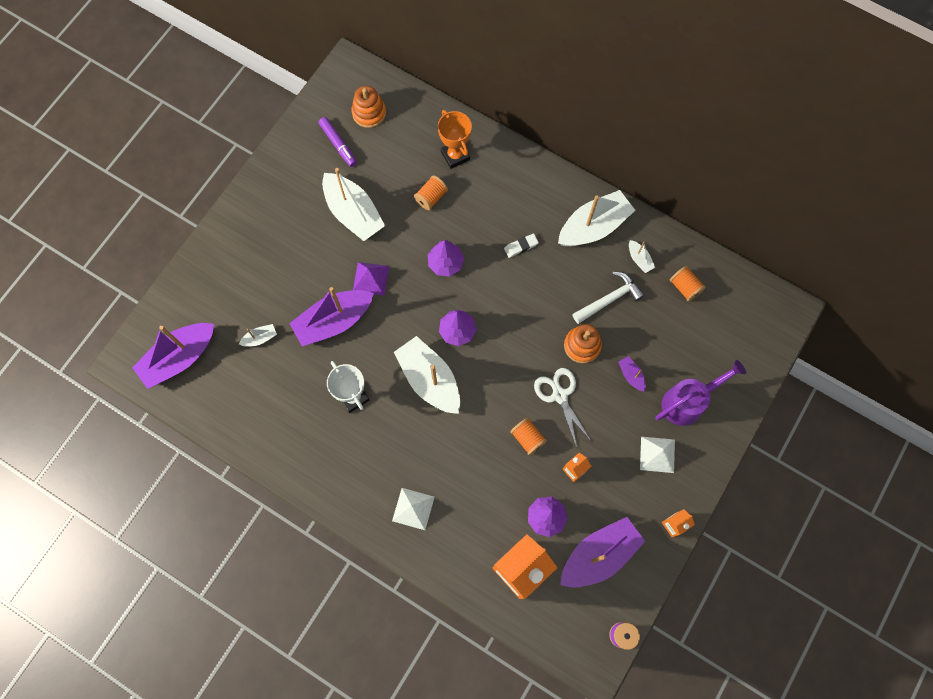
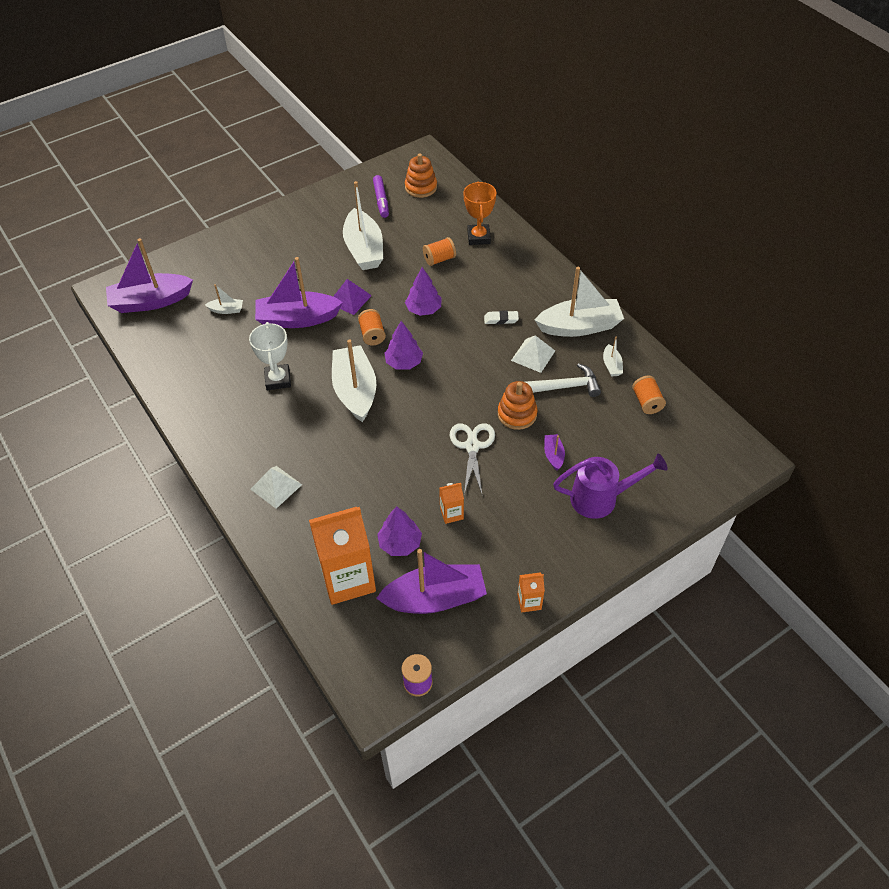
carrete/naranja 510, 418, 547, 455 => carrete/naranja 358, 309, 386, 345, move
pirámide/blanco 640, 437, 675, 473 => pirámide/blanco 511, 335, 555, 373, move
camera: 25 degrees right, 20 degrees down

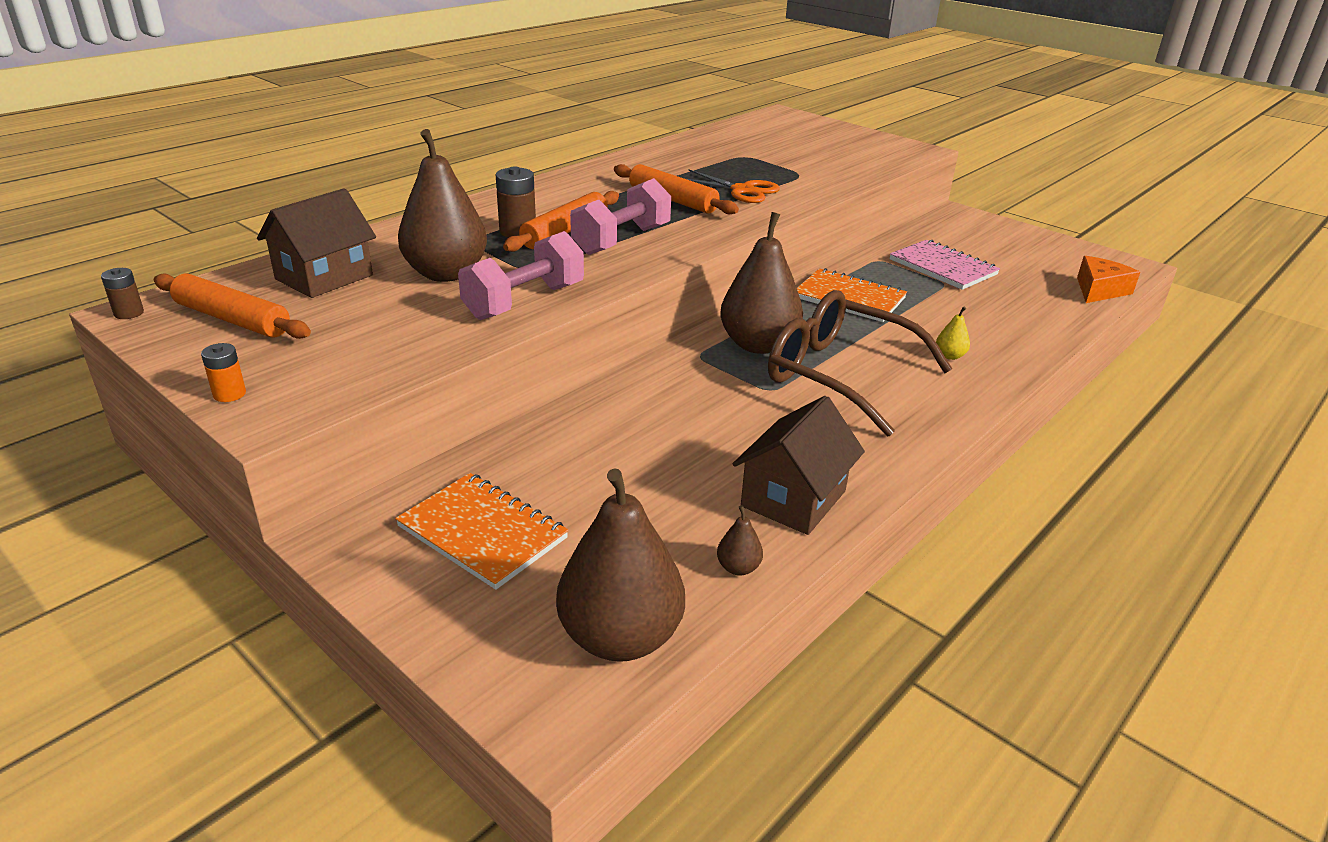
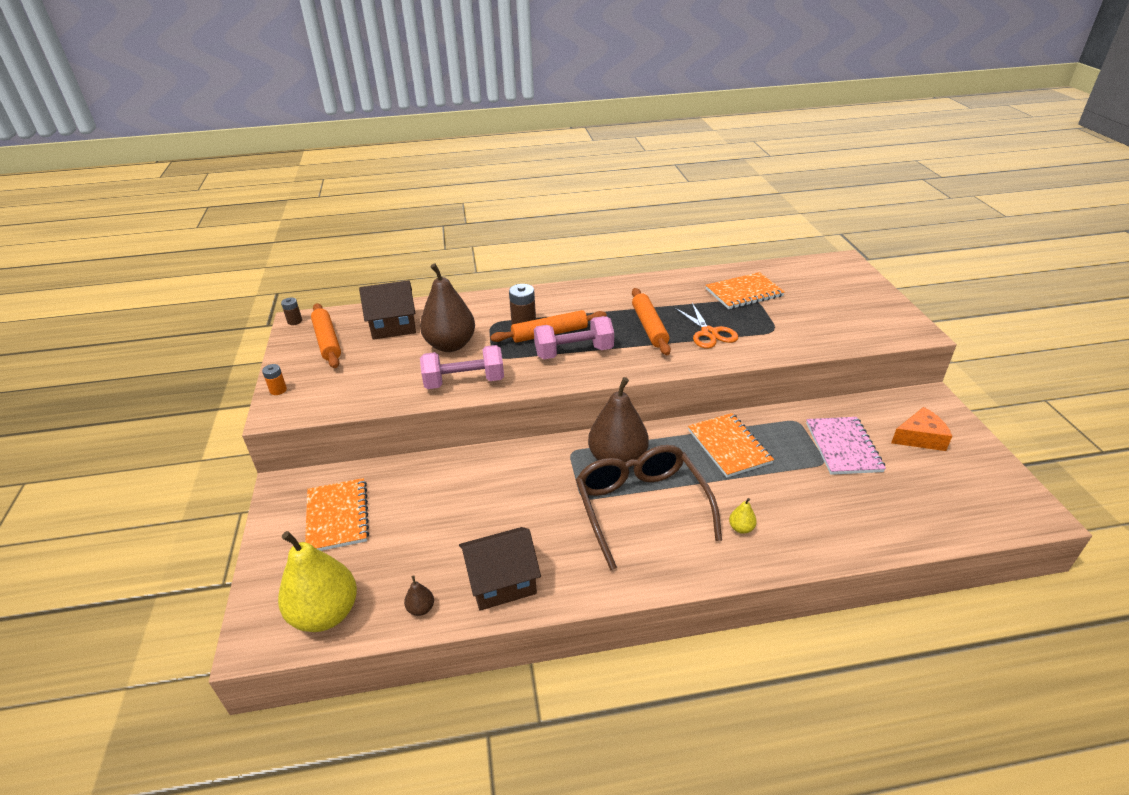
queso/naranja 1077, 256, 1140, 303 => queso/naranja 891, 407, 952, 451, move
pera/marrón 556, 468, 685, 662 => pera/amarillo 278, 531, 357, 632
nothing => cuaderno/naranja 706, 272, 785, 309
camera: 40 degrees right, 5 degrees up

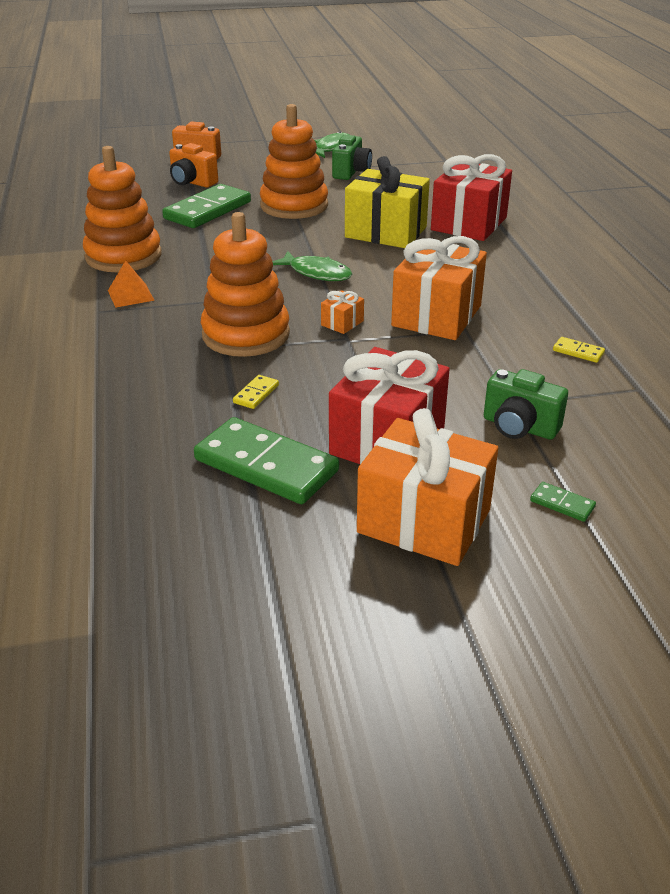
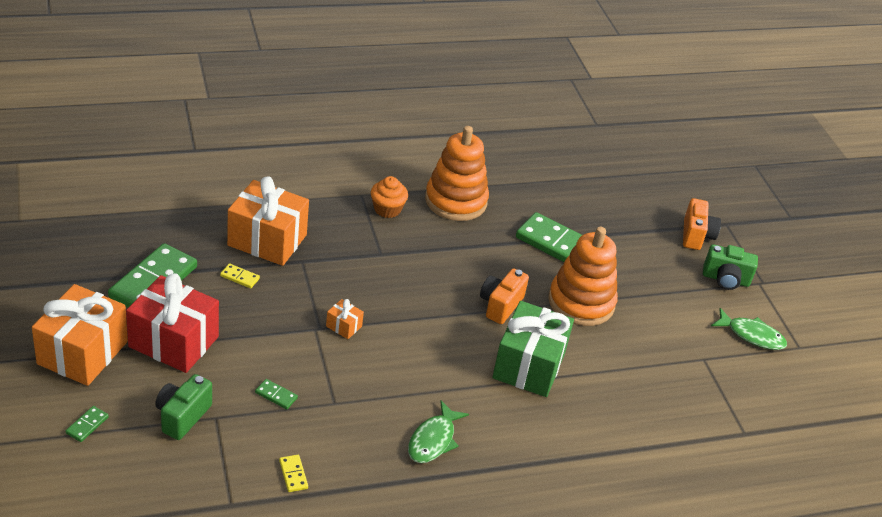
cámara/verde 332, 135, 372, 180 => cámara/verde 703, 244, 758, 290, move
cámara/naranja 169, 143, 218, 187 => cámara/naranja 480, 268, 529, 324, move
regalo/rojo 431, 154, 512, 241 => nothing
regalo/amarillo 345, 156, 430, 248 => regalo/verde 492, 301, 574, 397
juguete apilable/naranja 201, 212, 290, 357 => nothing
regalo/naranja 391, 236, 487, 340 => regalo/naranja 227, 176, 309, 266, move
pez/verde 272, 251, 352, 281 => pez/verde 408, 401, 469, 463, move
pirámide/naranja 108, 260, 155, 308 => magdalena/naranja 371, 176, 408, 218
ficha de dominó/amarillo 553, 337, 605, 363 => ficha de dominó/amarillo 279, 455, 308, 492, 45 degrees counterclockwise
nothing => ficha de dominó/verde 255, 379, 298, 409
camera: 80 degrees right, 5 degrees up

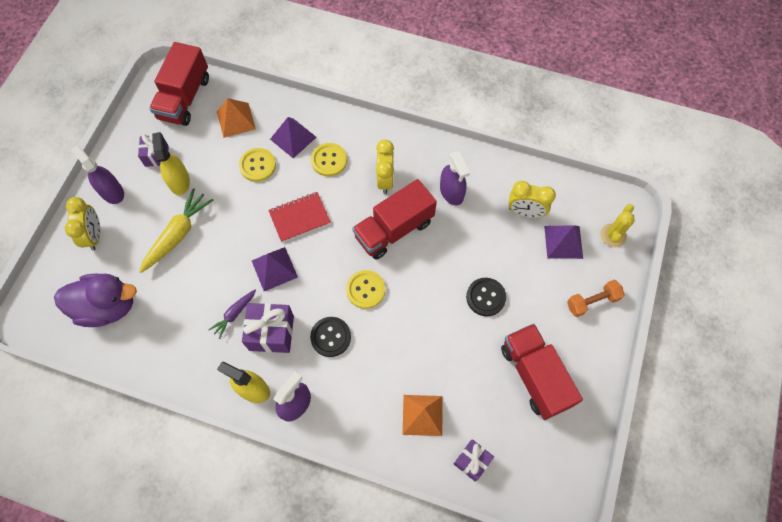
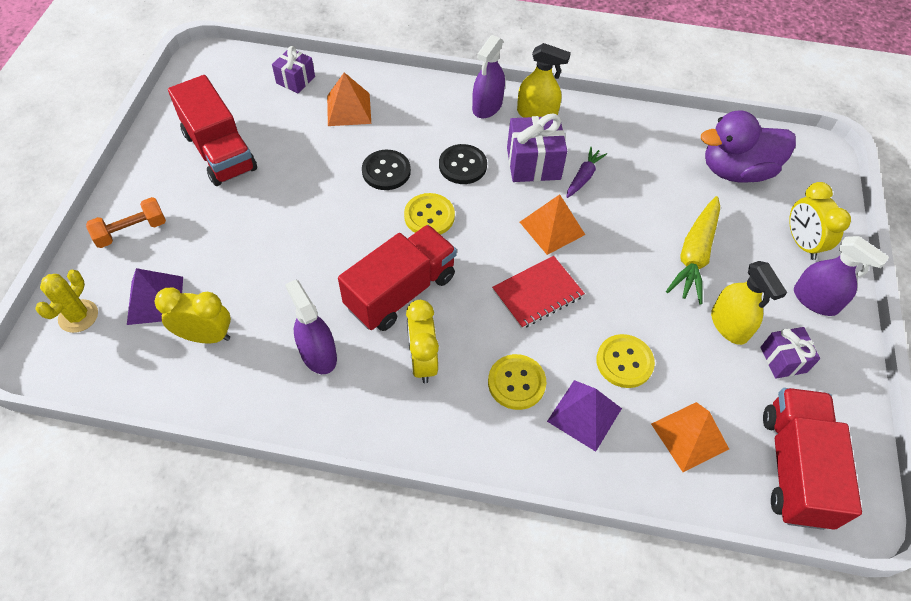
pirámide/morado 252, 247, 298, 291 => pirámide/naranja 520, 194, 585, 255
botón/negro 466, 278, 506, 316 => botón/negro 362, 150, 411, 190, move
camera: 170 degrees right, 10 degrees down

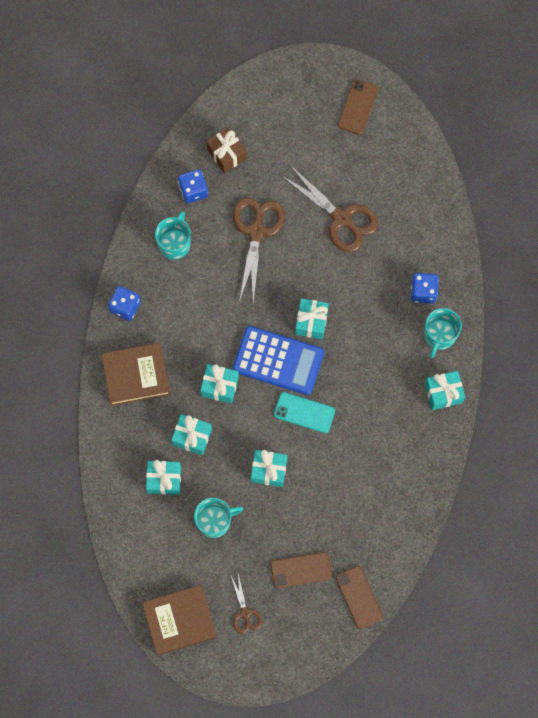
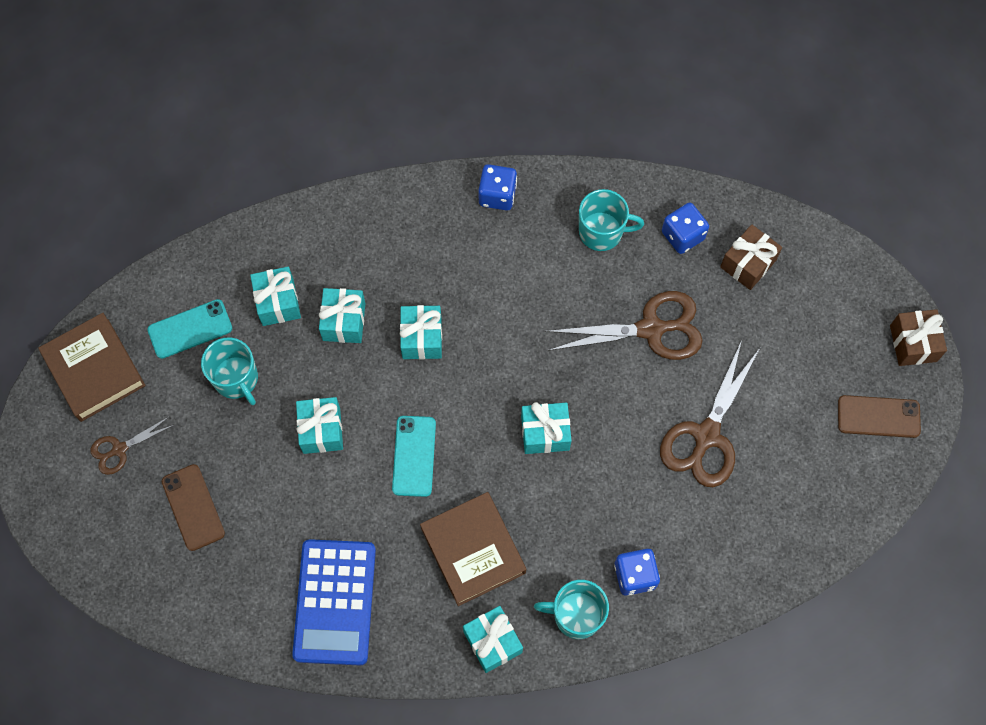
calculadora/azul 233, 326, 324, 395 => calculadora/azul 292, 539, 376, 666, move
libro/marrón 101, 343, 170, 406 => libro/marrón 420, 492, 526, 606, move
móvil/marrón 336, 566, 383, 629 => nothing
nothing => móvil/turquesa 147, 299, 232, 359
nothing => regalo/marrón 890, 309, 947, 366
camera: 75 degrees right, 5 degrees down

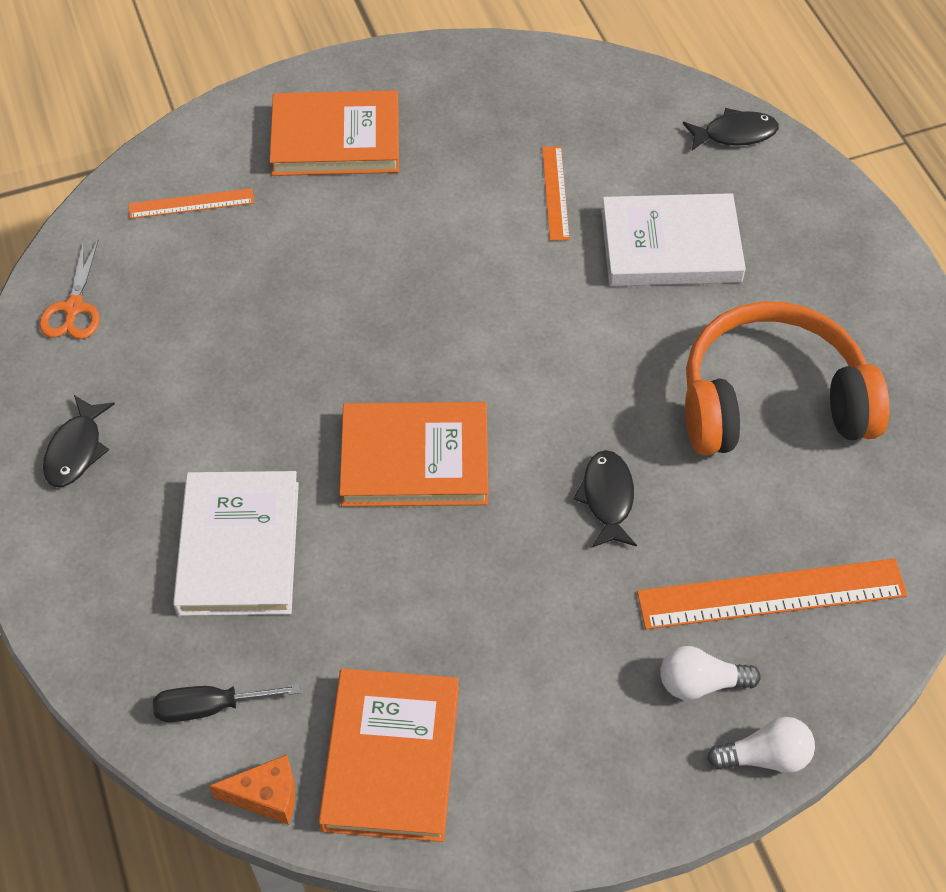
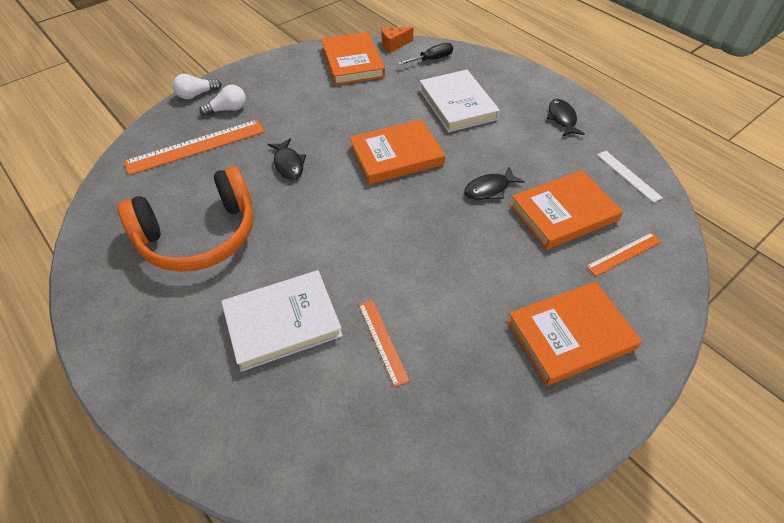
pez/negro 683, 108, 779, 151 => pez/negro 464, 167, 525, 200, move
tijeras/naranja 39, 240, 100, 339 => regla/blanco 597, 151, 663, 203
nothing => libro/naranja 510, 170, 623, 250
camera: 160 degrees right, 5 degrees down

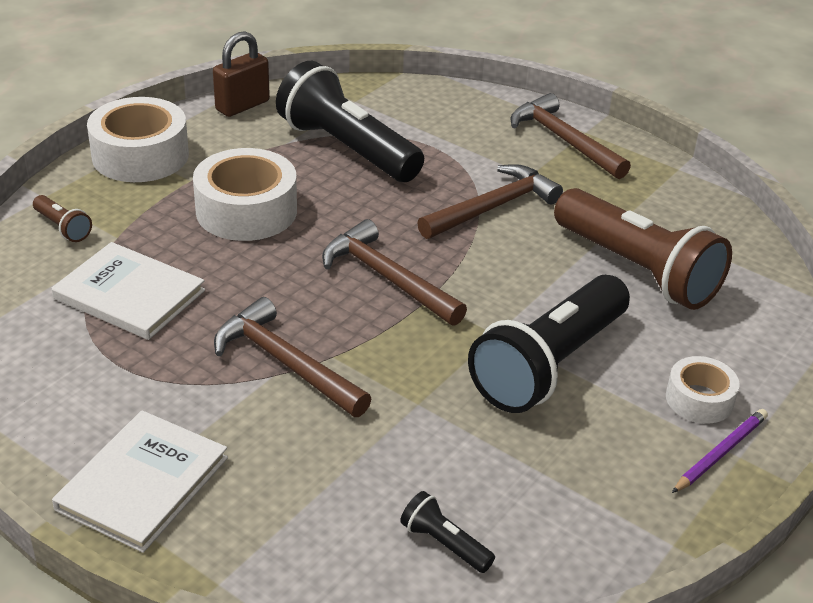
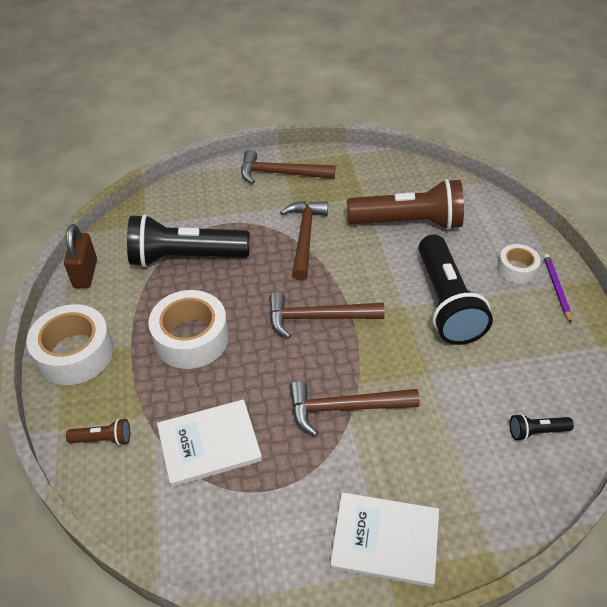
libro/blanco 52, 410, 228, 553 => libro/blanco 330, 492, 439, 587, 60 degrees counterclockwise
camera: 45 degrees left, 10 degrees up

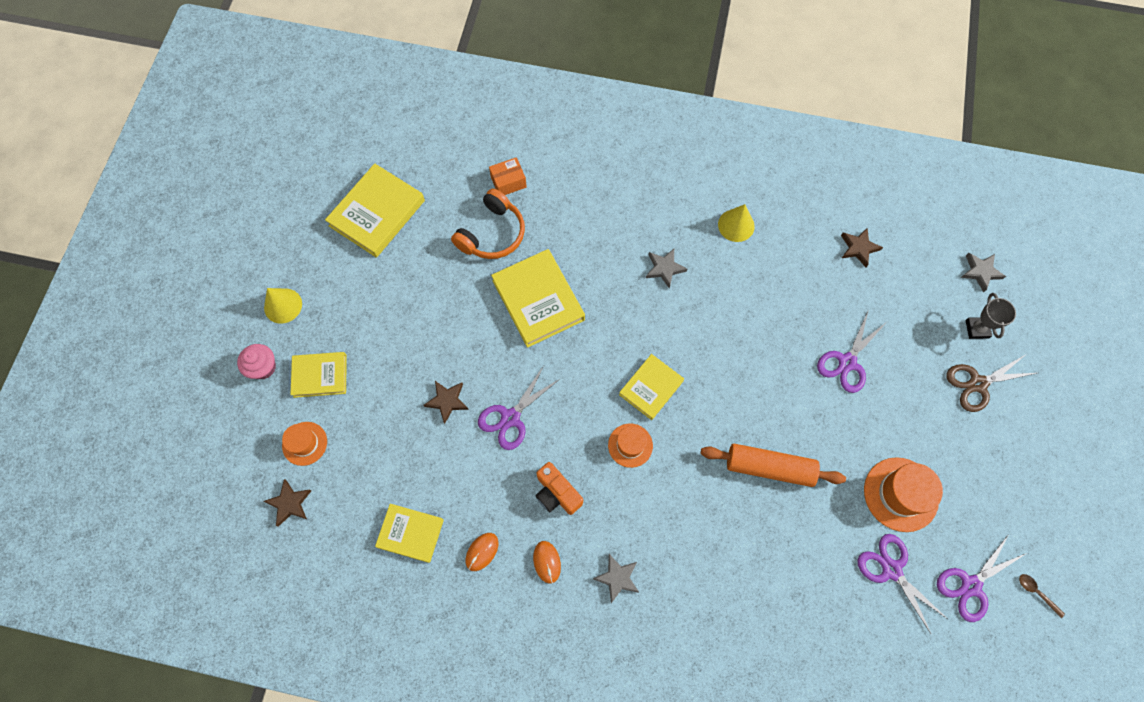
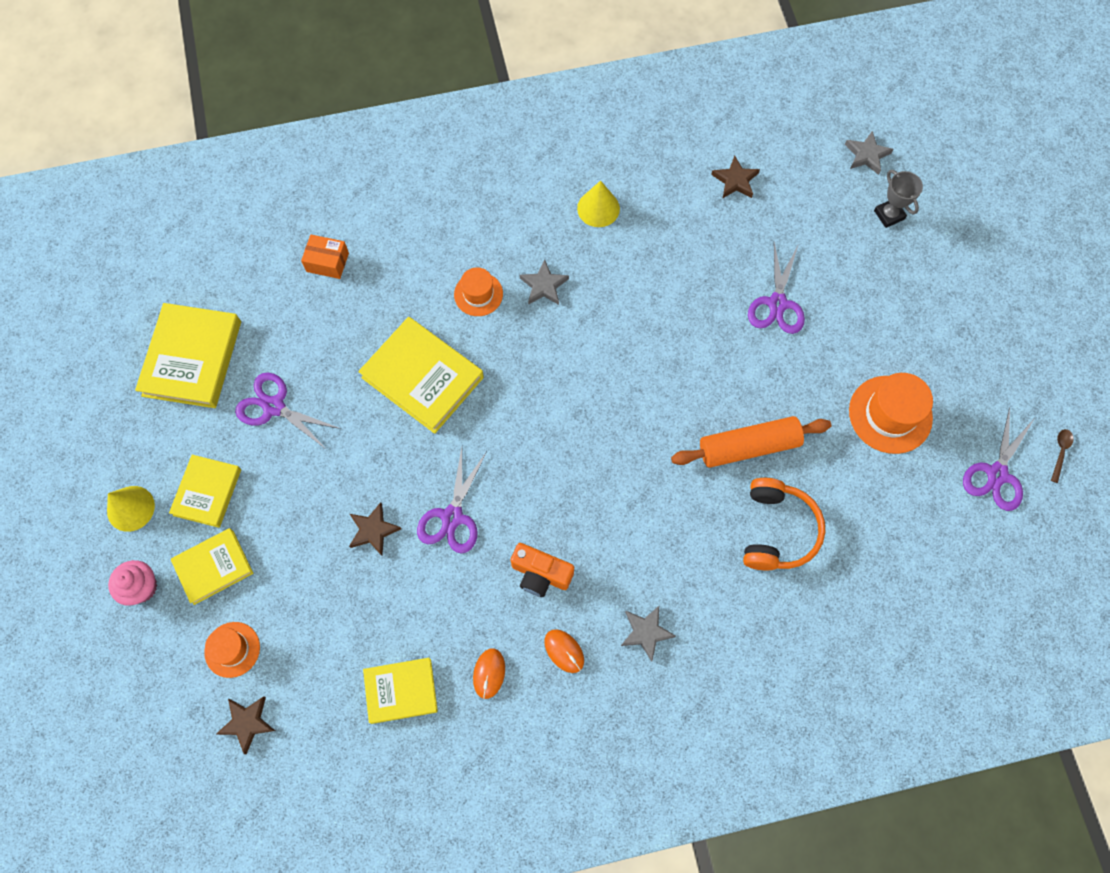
caja/naranja 489, 157, 527, 195 => caja/naranja 301, 234, 349, 279, 60 degrees clockwise
auriculares/naranja 451, 188, 525, 259 => auriculares/naranja 743, 478, 826, 571, move
libro/amarillo 619, 354, 684, 420 => libro/amarillo 169, 455, 241, 528, move
tijeras/marrón 946, 355, 1037, 412 => nothing
sombrero/naranja 608, 424, 653, 468 => sombrero/naranja 454, 267, 503, 316, move
tijeras/morado 857, 534, 949, 635 => tijeras/morado 235, 372, 341, 450, move
cuchara/marrón 1019, 574, 1065, 618 => cuchara/marrón 1051, 429, 1073, 483, 90 degrees clockwise
camera: 25 degrees left, 0 degrees up

